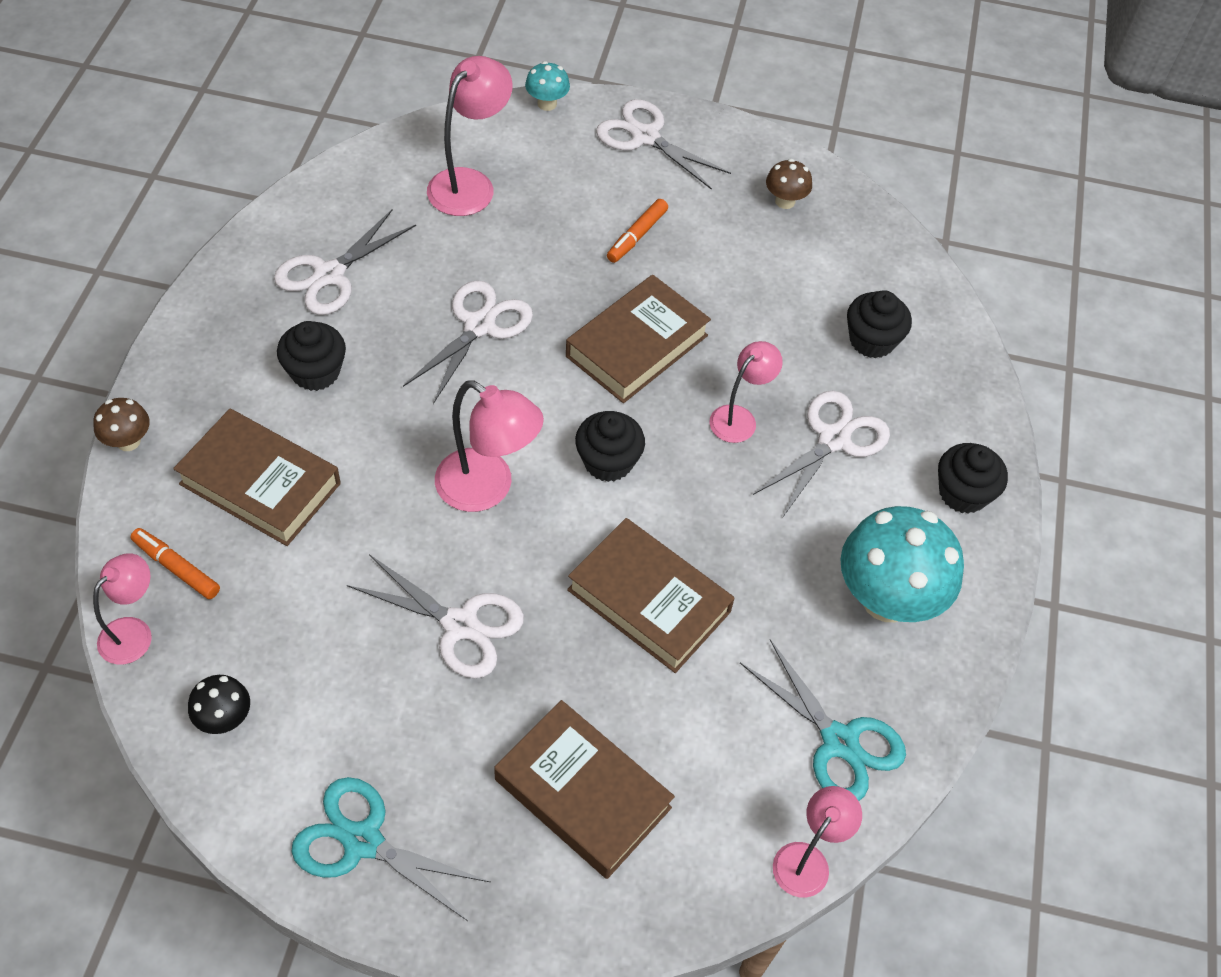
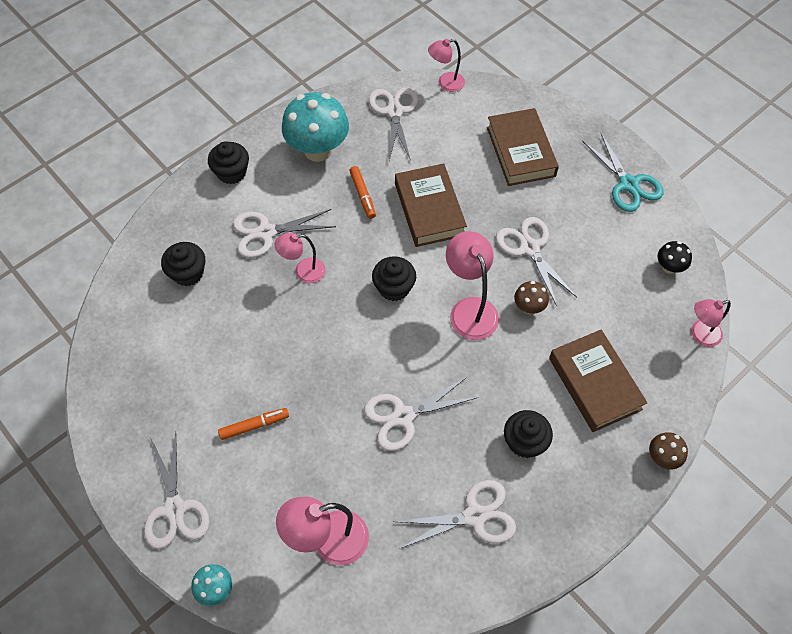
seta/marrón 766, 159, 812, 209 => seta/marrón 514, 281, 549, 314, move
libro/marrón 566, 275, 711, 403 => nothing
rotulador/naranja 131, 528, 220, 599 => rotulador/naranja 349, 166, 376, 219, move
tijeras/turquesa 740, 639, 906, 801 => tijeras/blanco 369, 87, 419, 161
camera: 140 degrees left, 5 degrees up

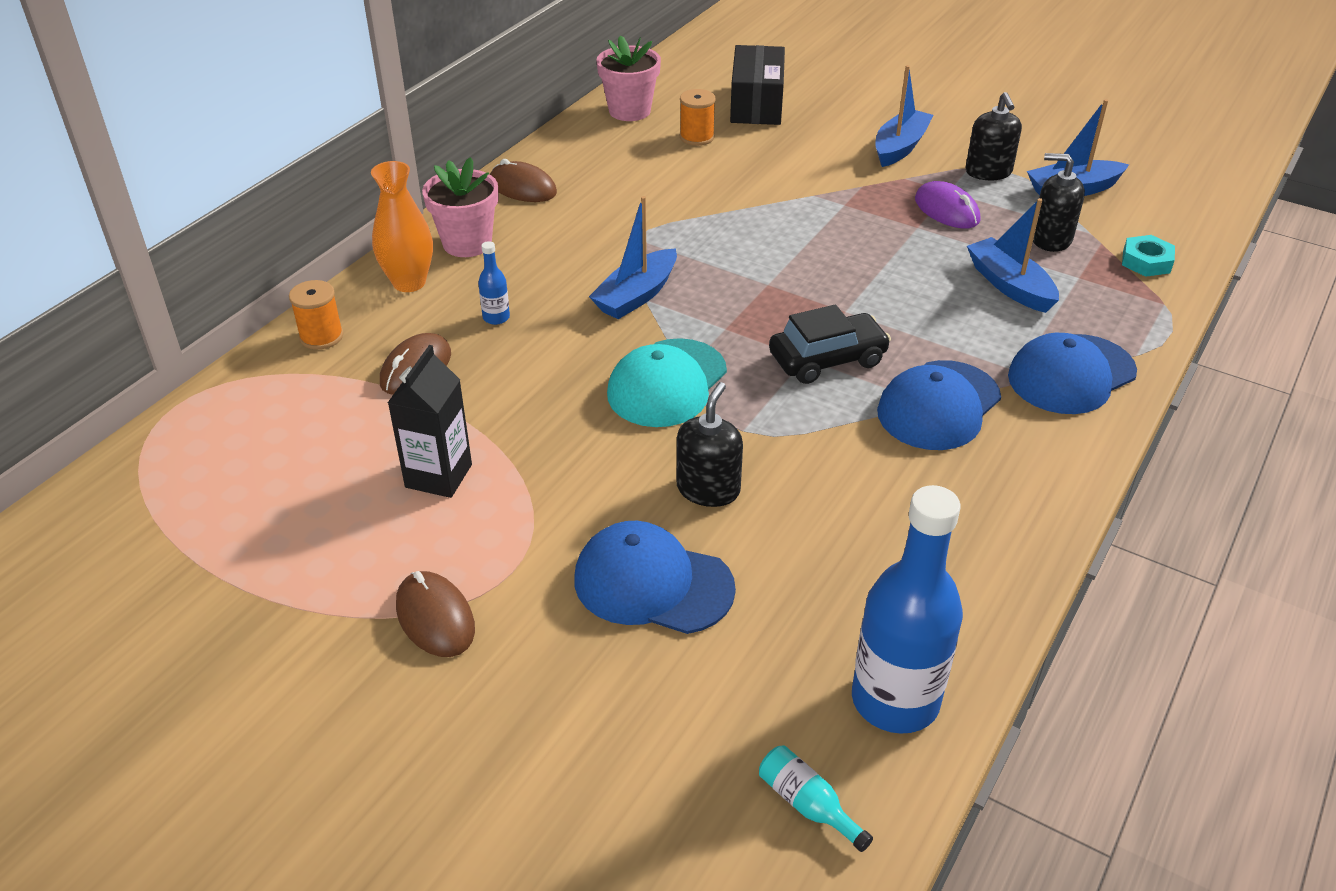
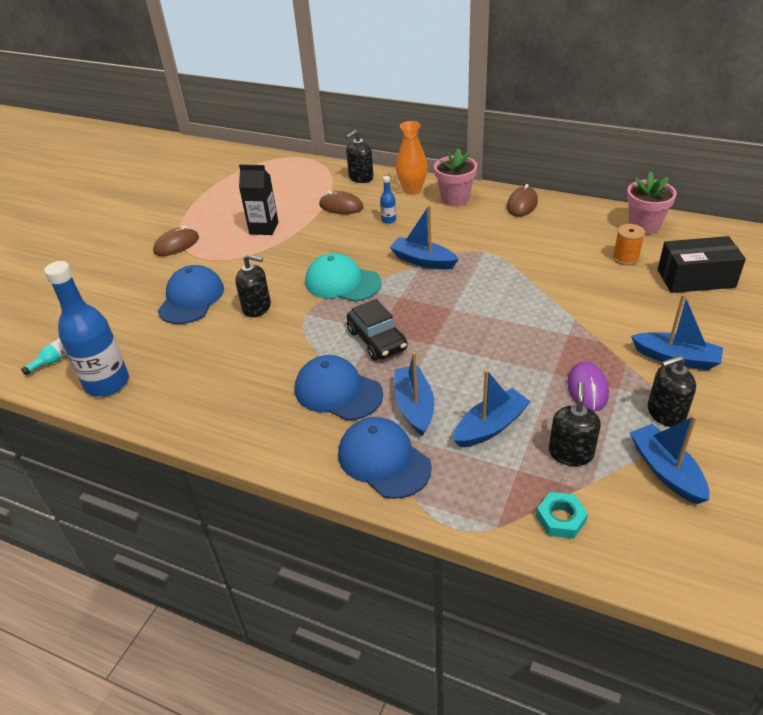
ratón/morado 915, 181, 980, 228 => ratón/morado 568, 361, 609, 411, 45 degrees counterclockwise
carrete/naranja 289, 280, 343, 350 => dispensador de jabón/negro 346, 130, 374, 183
nothing => barco/azul 394, 352, 434, 436
camera: 85 degrees right, 0 degrees up

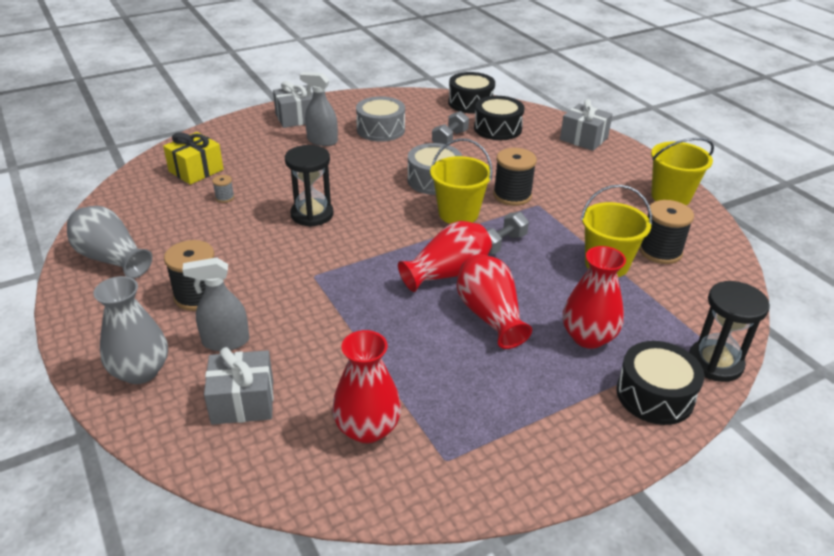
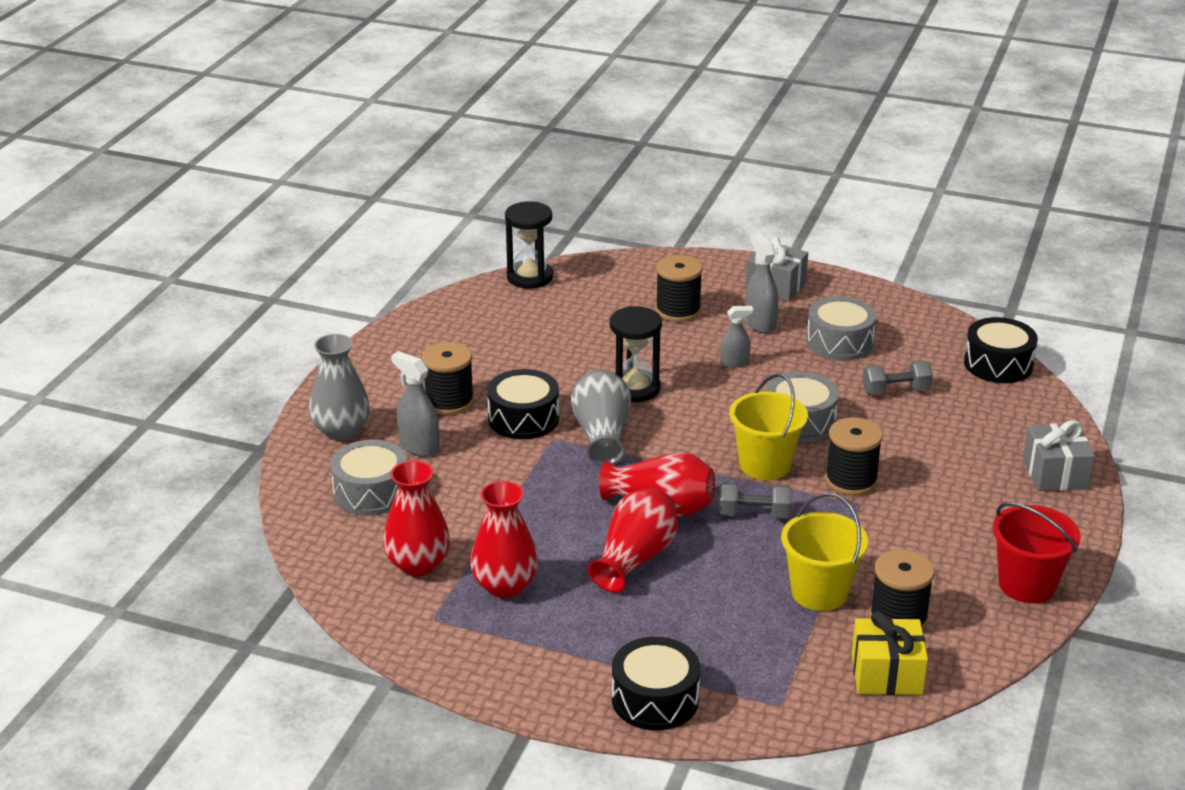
tambor/negro 474, 96, 524, 140 => tambor/negro 487, 369, 559, 439, move
regalo/amarillo 163, 132, 224, 185 => regalo/amarillo 852, 611, 928, 695, move
balde/amarillo 651, 138, 714, 205 => balde/rojo 993, 502, 1081, 603
carrete/gris 212, 175, 234, 203 => nothing
florero/gris 67, 206, 153, 279 => florero/gris 571, 369, 631, 465, move
florero/rojo 563, 246, 626, 349 => florero/rojo 470, 481, 539, 598, move
reloj de arena/negro 689, 281, 770, 382 => reloj de arena/negro 505, 201, 553, 288, move
regalo/gris 204, 347, 273, 425 => tambor/gris 330, 440, 407, 516
nothing => carrete/negro 656, 255, 703, 322
nothing => pulverizador/gris 720, 306, 754, 368
camera: 50 degrees right, 5 degrees down

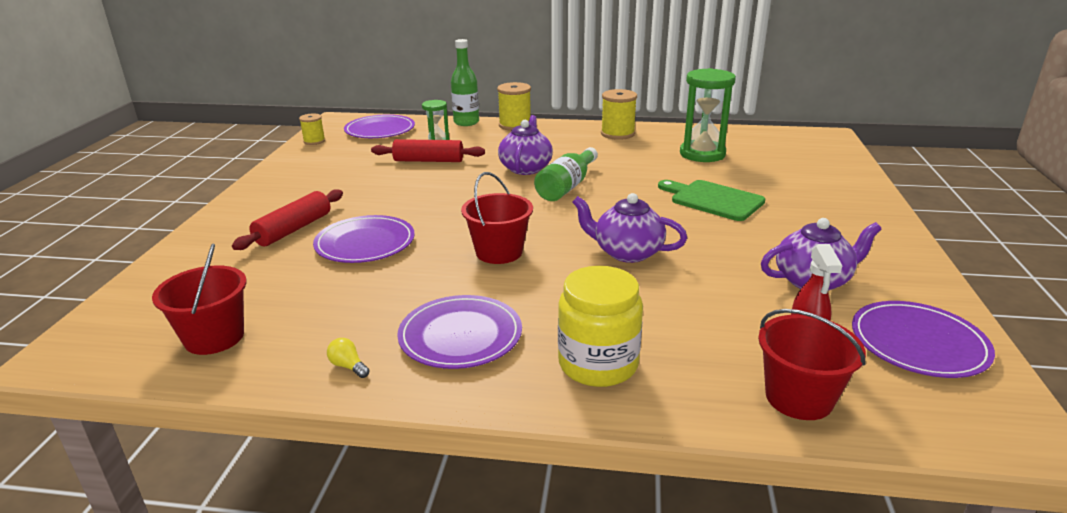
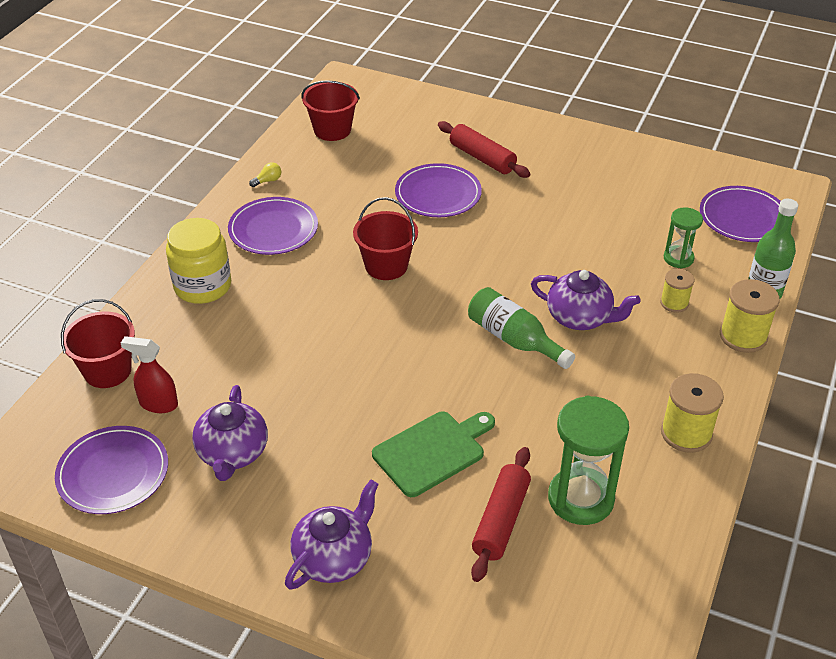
carrete/amarillo 299, 114, 325, 145 => carrete/amarillo 660, 269, 694, 313, move
rodillo/rojo 371, 139, 485, 162 => rodillo/rojo 471, 447, 531, 582, move
tetera/morado 572, 193, 687, 263 => tetera/morado 285, 480, 379, 590, move
camera: 105 degrees right, 15 degrees up

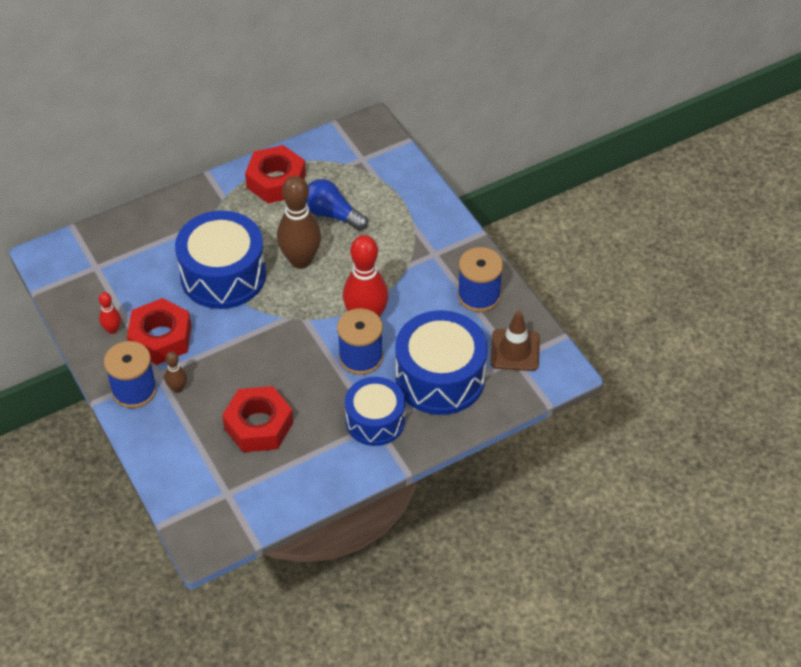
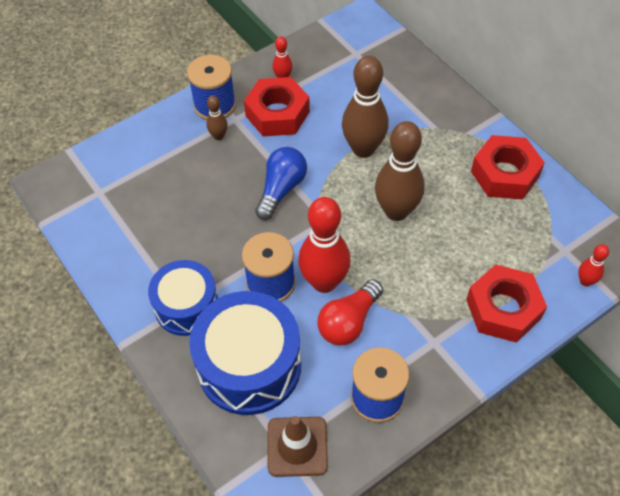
bombilla/azul 307, 179, 368, 231 => bombilla/azul 255, 147, 307, 220, move
tambor/azul 175, 210, 266, 309 => bolo/marrón 342, 56, 389, 158
tuerca/rojo 222, 386, 293, 452 => tuerca/rojo 466, 264, 547, 343, move
nothing => bolo/rojo 578, 244, 609, 286
nothing => bombilla/rojo 317, 279, 383, 345
camera: 85 degrees right, 5 degrees up

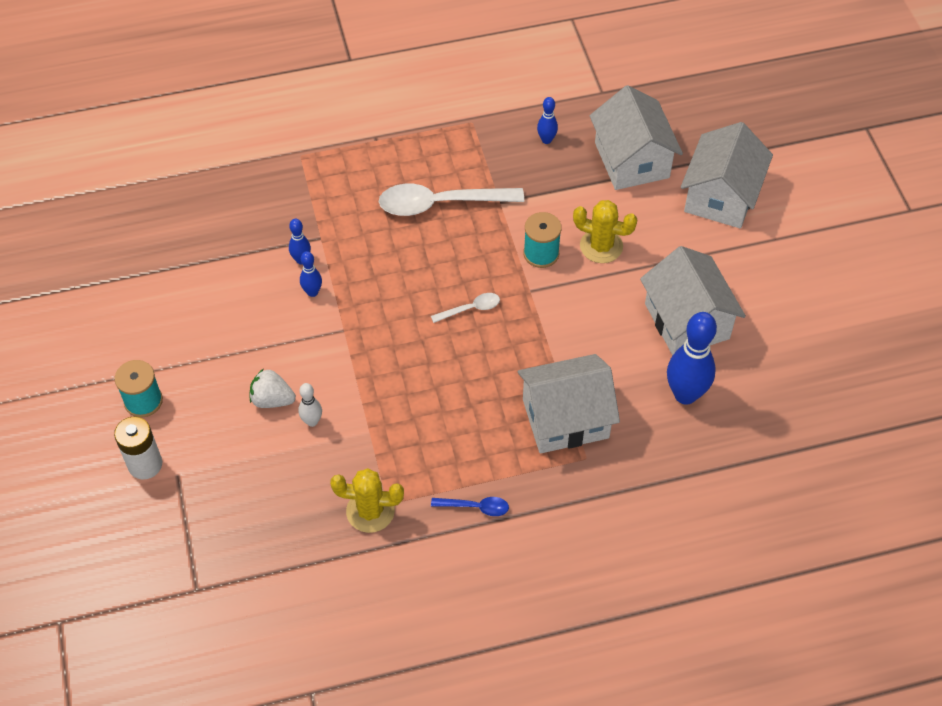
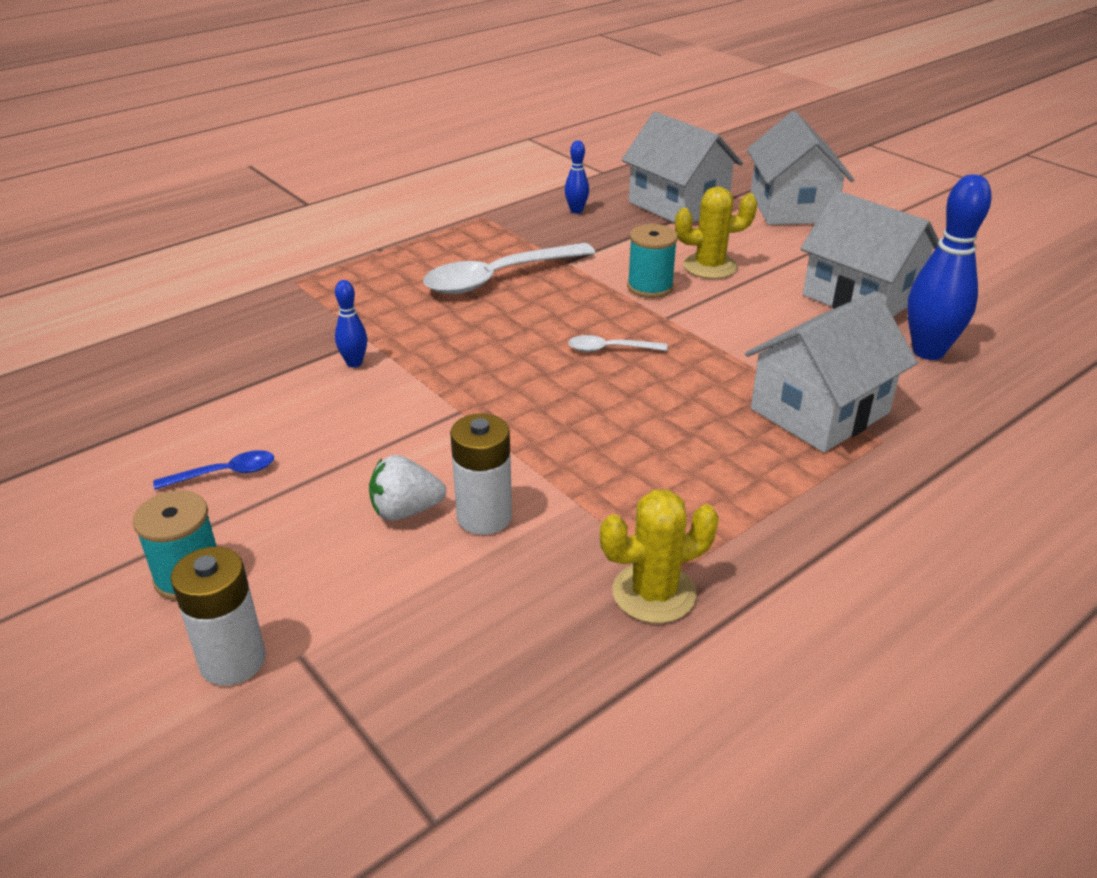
bolo/azul 300, 251, 322, 297 => nothing
cuchara/blanco 431, 293, 500, 323 => cuchara/blanco 568, 335, 668, 352, 135 degrees counterclockwise
bolo/blanco 298, 383, 322, 427 => pila/blanco 450, 413, 512, 535
cuchara/azul 431, 497, 509, 516 => cuchara/azul 153, 450, 274, 490, move
camera: 25 degrees left, 20 degrees down

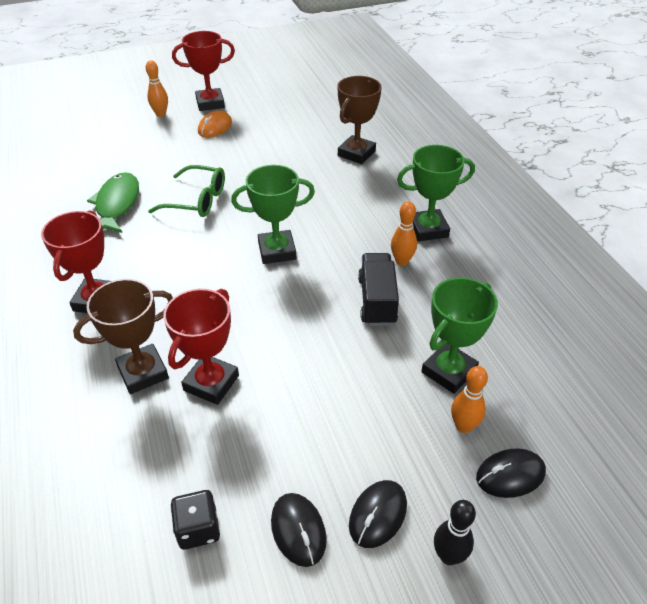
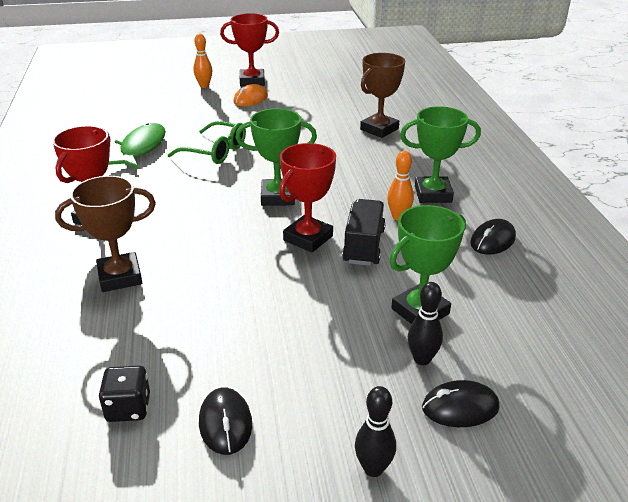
trofeo/rojo 163, 288, 239, 405 => trofeo/rojo 279, 143, 336, 252, move
bolo/naranja 451, 366, 488, 433 => bolo/negro 408, 282, 443, 365
ratón/negro 349, 480, 407, 548 => ratón/negro 470, 219, 516, 255, move
camera: 10 degrees right, 10 degrees down

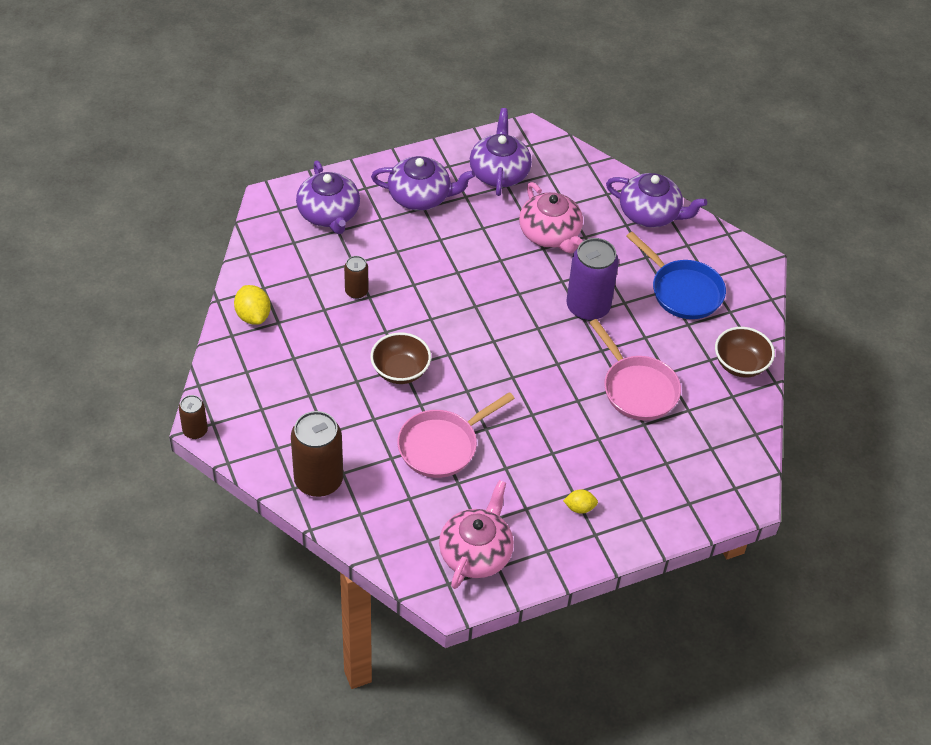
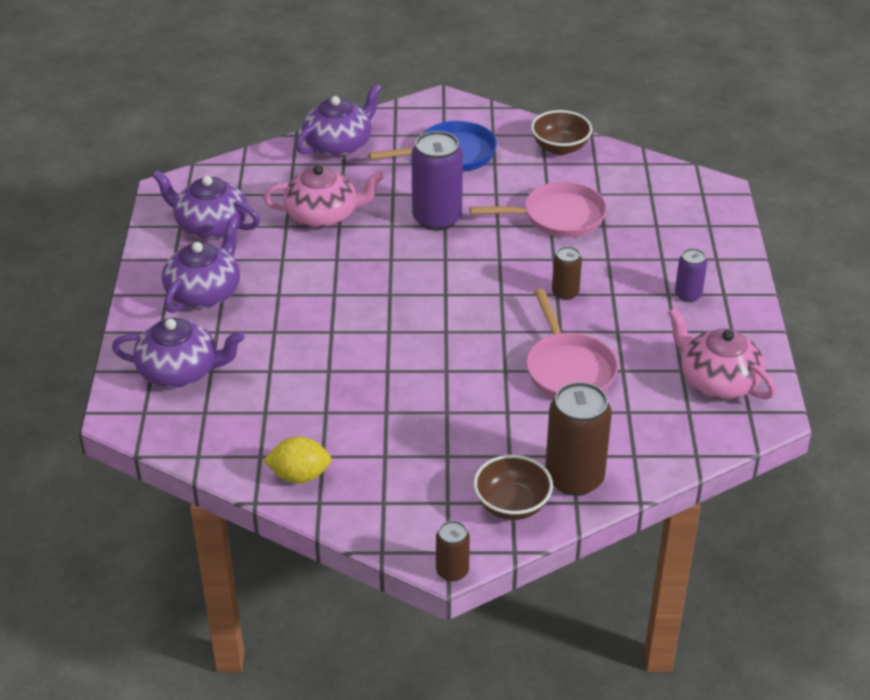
lata/marrón 344, 256, 368, 299 => lata/marrón 552, 246, 582, 300, move
cuenco/marrón 370, 332, 431, 384 => cuenco/marrón 473, 455, 553, 520, move
limón/amarillo 563, 489, 598, 514 => lata/morado 675, 248, 707, 302
camera: 65 degrees left, 10 degrees down

